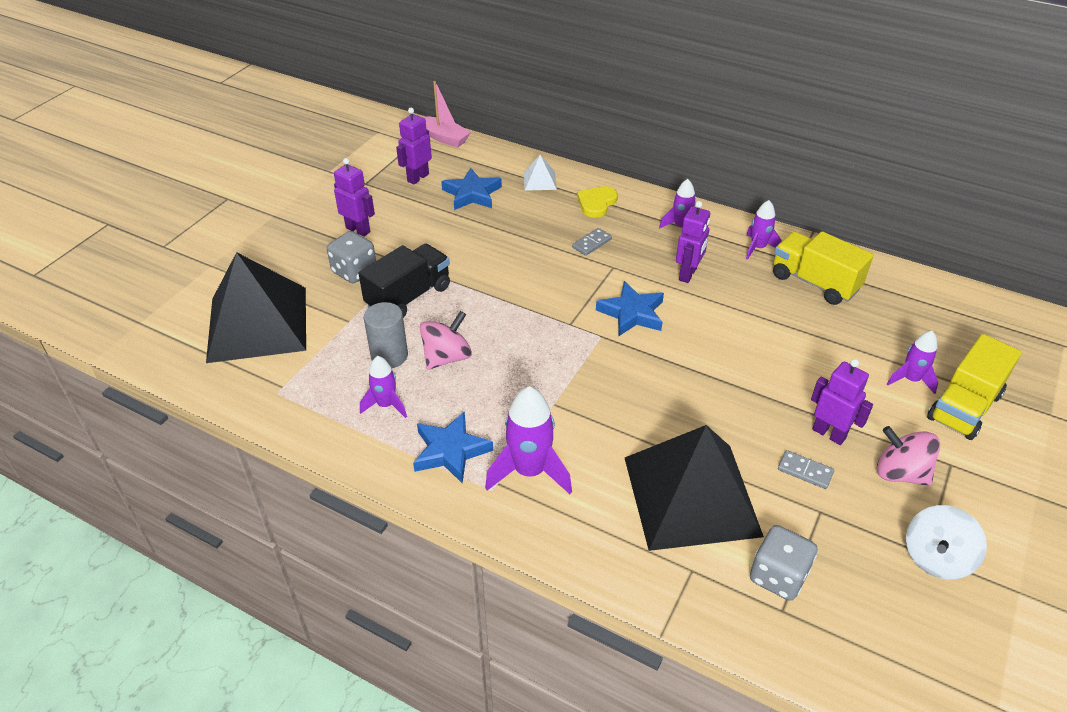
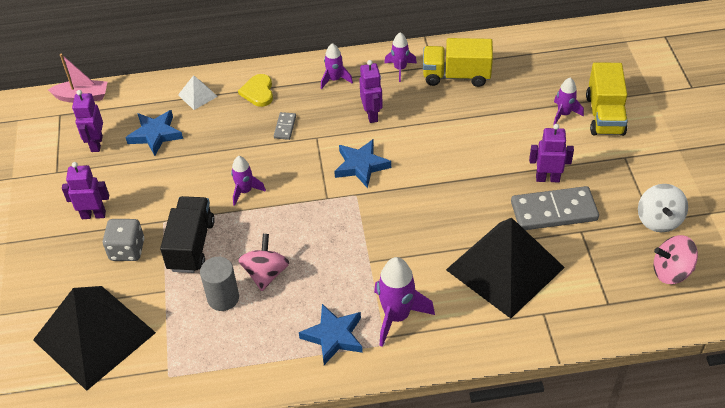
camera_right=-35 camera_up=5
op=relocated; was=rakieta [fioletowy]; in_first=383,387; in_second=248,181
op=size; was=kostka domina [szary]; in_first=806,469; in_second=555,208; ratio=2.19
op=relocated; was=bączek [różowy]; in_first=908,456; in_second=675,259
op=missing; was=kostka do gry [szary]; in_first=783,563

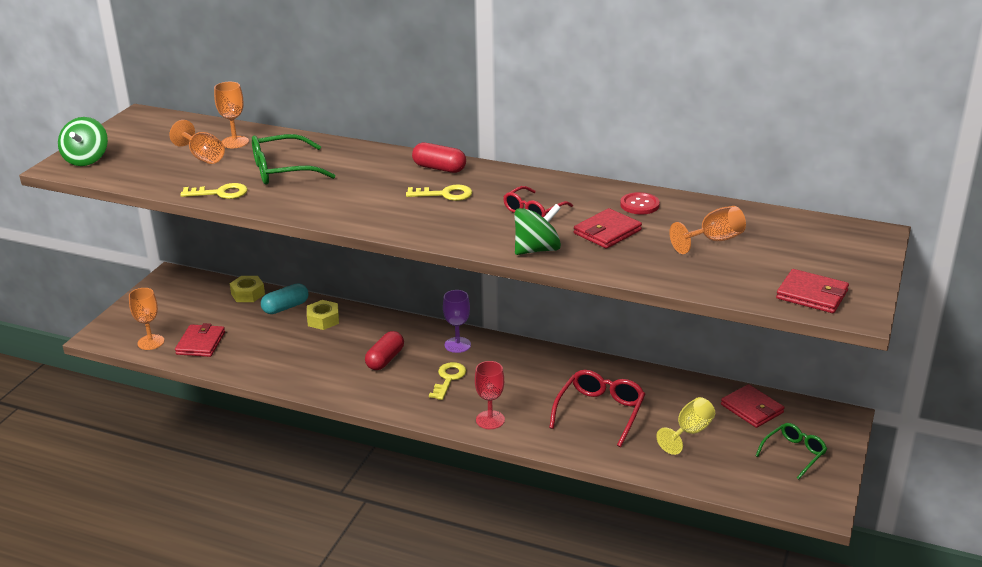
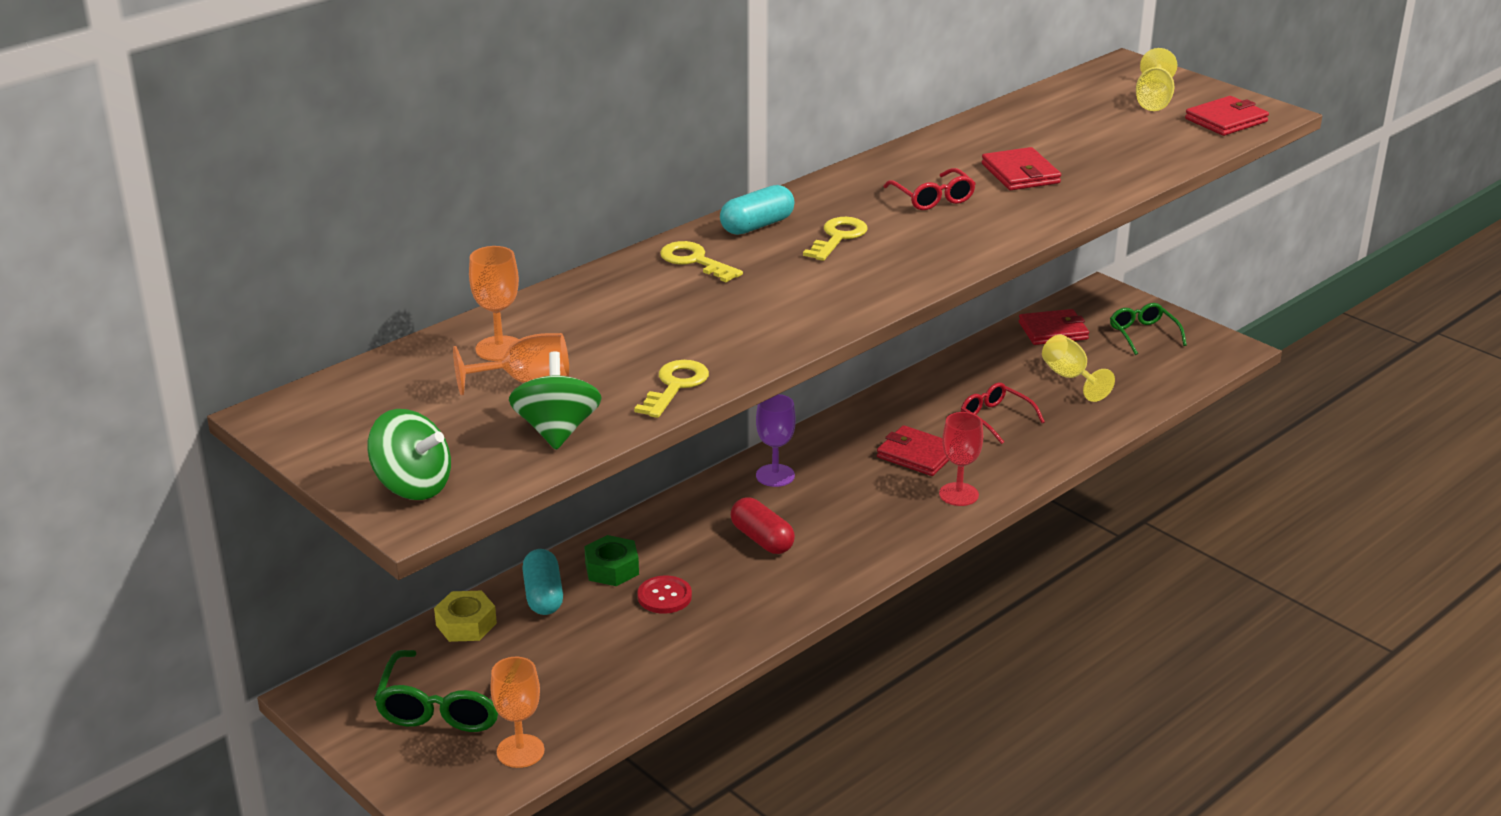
camera_right=-65 camera_up=0
op=relocated; was=okulary [zielony]; in_first=294,159; in_second=436,691
op=relocated; was=bączek [zielony]; in_first=538,229; in_second=555,400
op=colour; was=nakrętka [żółty]; now=nakrętka [zielony]; in_first=323,315; in_second=611,560
op=relocated; was=guzik [czerwony]; in_first=640,203; in_second=664,595
op=relocated; was=klucz [żółty]; in_first=447,381; in_second=701,261
op=colour; was=kapsułka [czerwony]; now=kapsułka [turkusowy]; in_first=439,158; in_second=757,210
op=relocated; was=portfel [czerwony]; in_first=200,340; in_second=913,450
op=size; was=okulary [czerwony]; in_first=597,408; in_second=1003,413; ratio=0.65
op=appeared; now=kielich [żółty]; in_second=1156,79
op=missing; was=kielich [pomarańczowy]; in_first=707,230

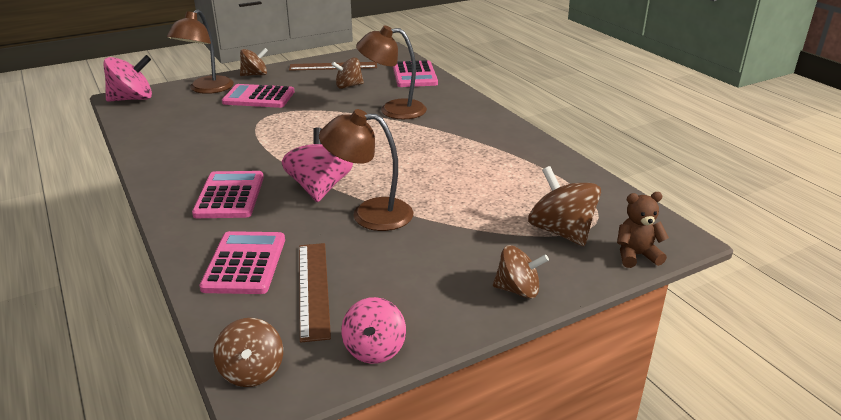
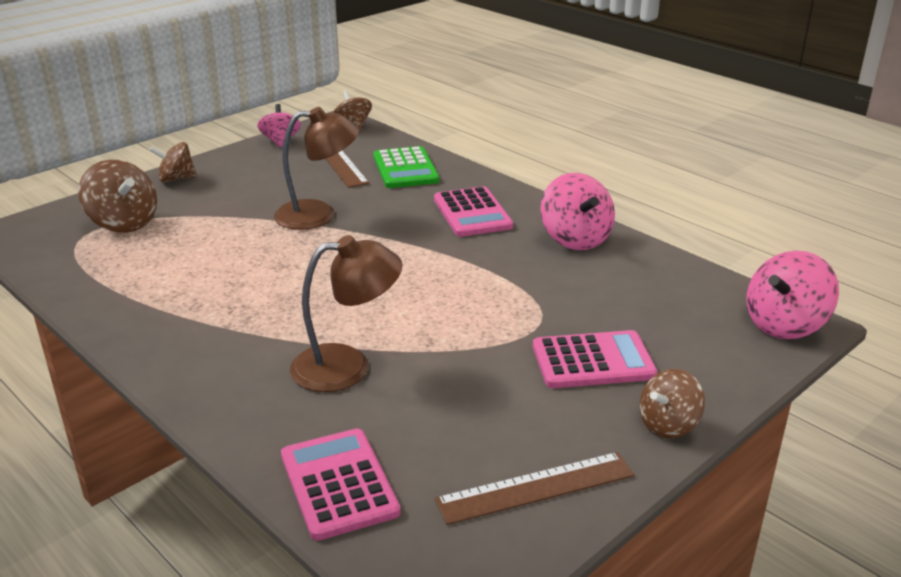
camera_right=165 camera_up=0
op=colour; was=kalkulator [różowy]; now=kalkulator [zielony]; in_first=242,262; in_second=406,167
op=relocated; was=bączek [różowy]; in_first=317,164; in_second=577,211
op=missing; was=lampka [brązowy]; in_first=200,51
op=missing; was=bączek [brązowy]; in_first=347,73
op=missing; was=miś [brązowy]; in_first=643,230

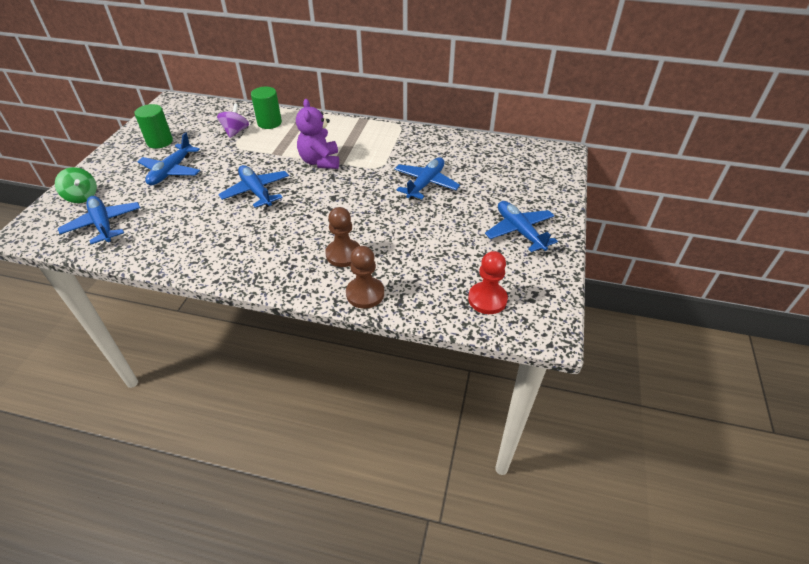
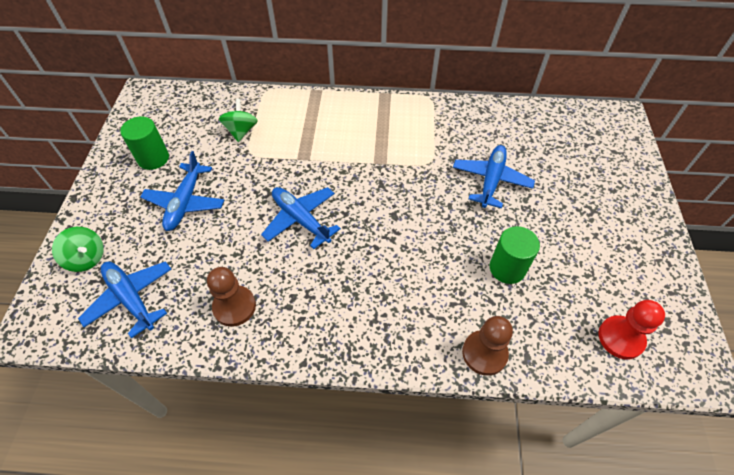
camera_right=-10 camera_up=10
op=relocated; was=pionek [brązowy]; in_first=342,237; in_second=231,297
op=colour; was=bączek [fioletowy]; now=bączek [zielony]; in_first=233,121; in_second=238,120
op=relocated; was=walec [zielony]; in_first=266,108; in_second=515,255
op=missing; was=miś [fioletowy]; in_first=317,134
op=missing; was=samolot [niebieski]; in_first=521,226

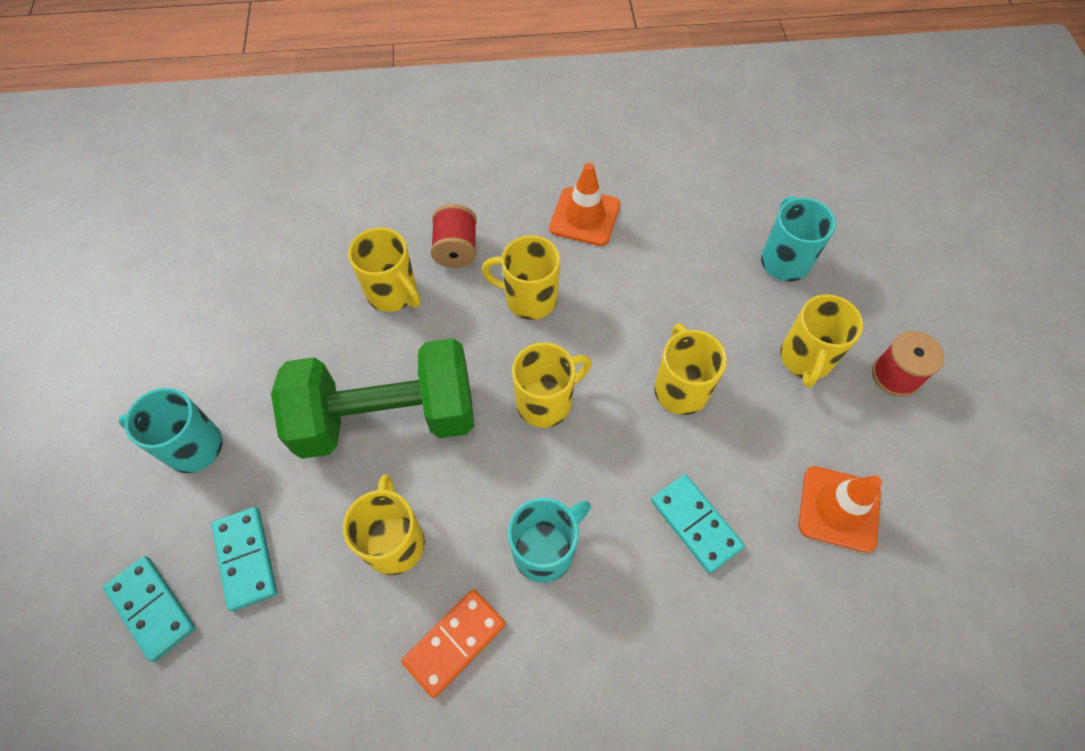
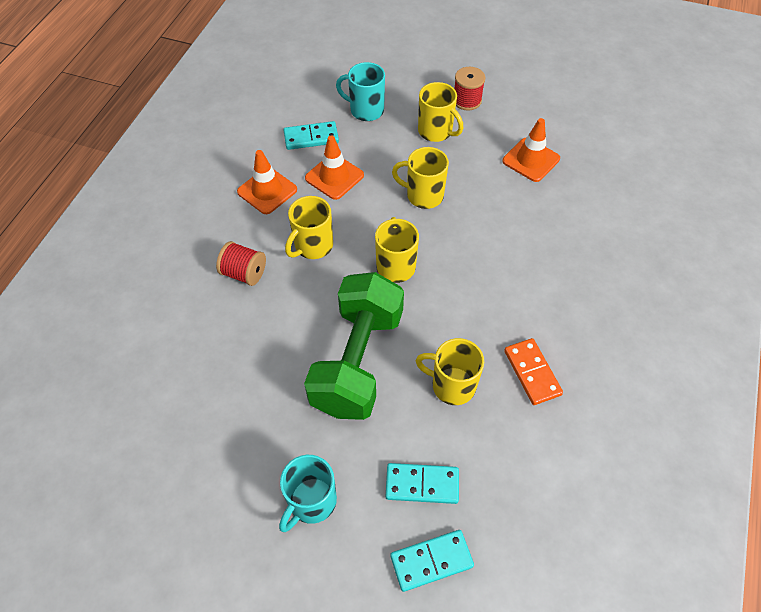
camera_right=-65 camera_up=-5
op=relocated; was=kostka domina [turkusowy]; in_first=697,523; in_second=311,135
op=appeared; now=pachołek [pomarańczowy]; in_second=334,168
op=missing; was=kubek [żółty]; in_first=384,269
op=missing; was=kubek [turkusowy]; in_first=549,540

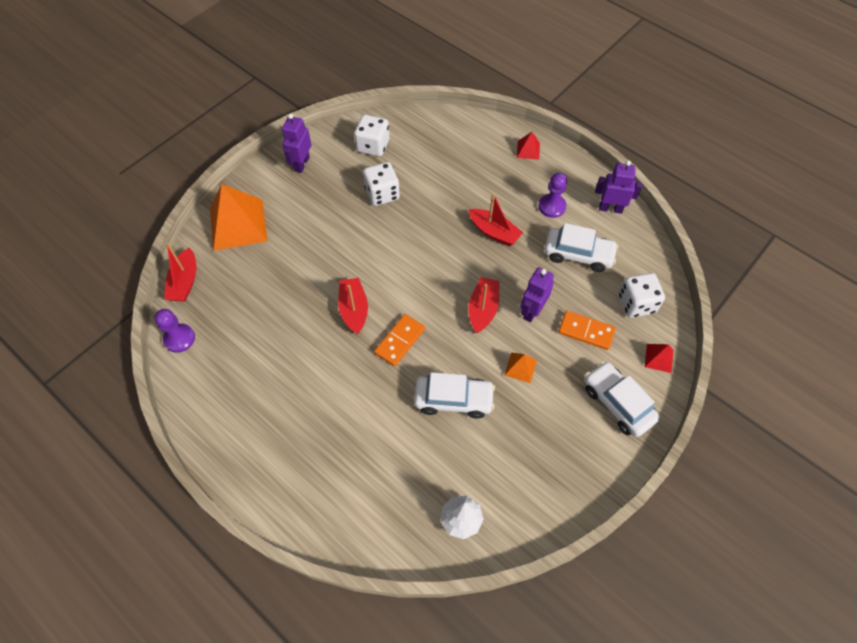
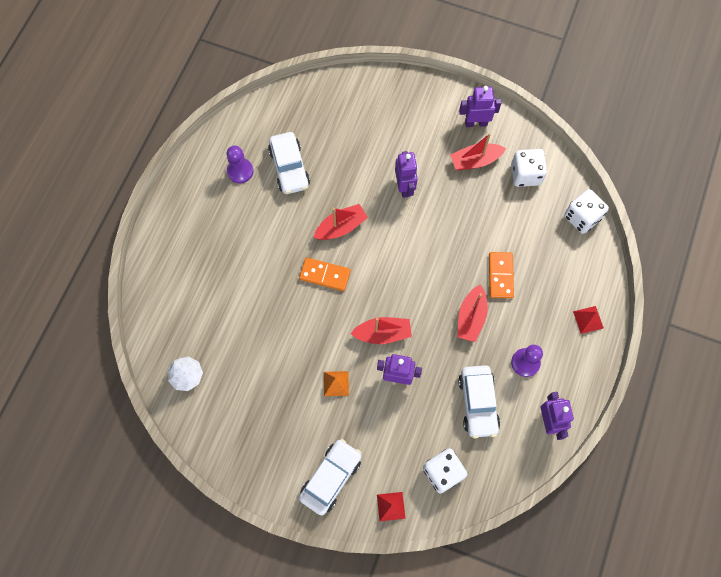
camera_right=70 camera_up=10
op=relocated; was=pionek [fioletowy]; in_first=175,331; in_second=240,164
op=relocated; was=samochód [biały]; in_first=454,395; in_second=289,163
op=appeared; now=robot [fioletowy]; in_second=406,174
op=relocated; was=łódka [czerwony]; in_first=180,272; in_second=478,152
op=relocated; was=kostka domina [pomarańczowy]; in_first=587,330; in_second=501,275
op=relocated; was=kostka do gry [biały]; in_first=381,184; in_second=586,211
op=missing; was=piramida [pomarańczowy]; in_first=238,217

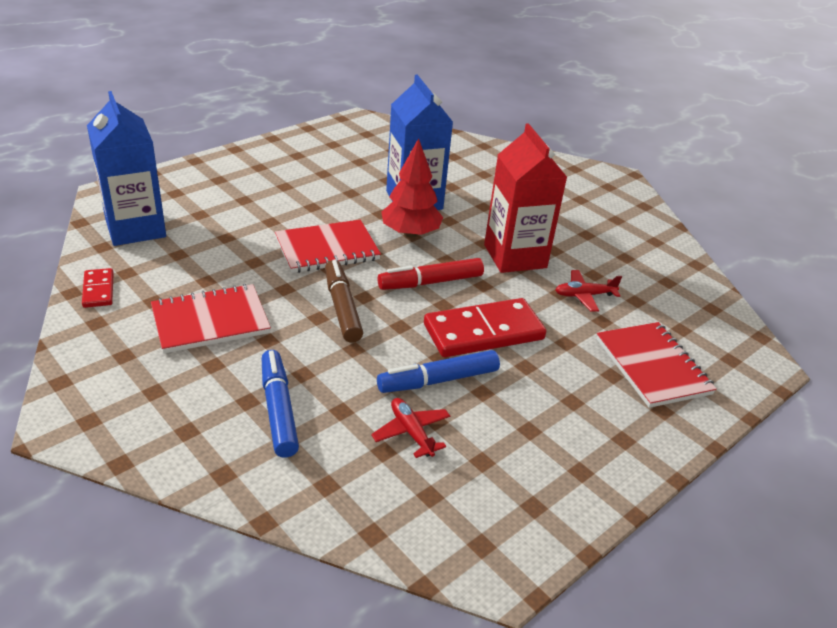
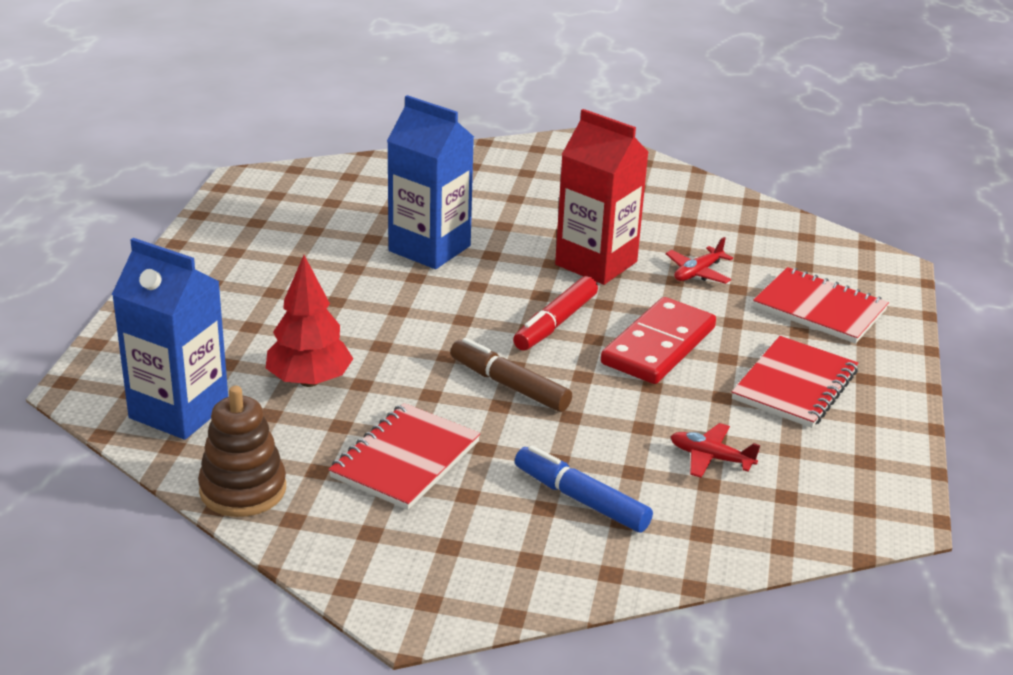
camera_right=-35 camera_up=-5
op=exchanged; was=kostka domina [czerwony]; now=zabawka nakładanka [brązowy]; in_first=98,288; in_second=242,451
op=relocated; was=drzewko [czerwony]; in_first=412,188; in_second=309,321
op=relocated; was=zeszyt [czerwony]; in_first=328,246; in_second=795,382
op=missing; was=flamaster [niebieski]; in_first=438,371

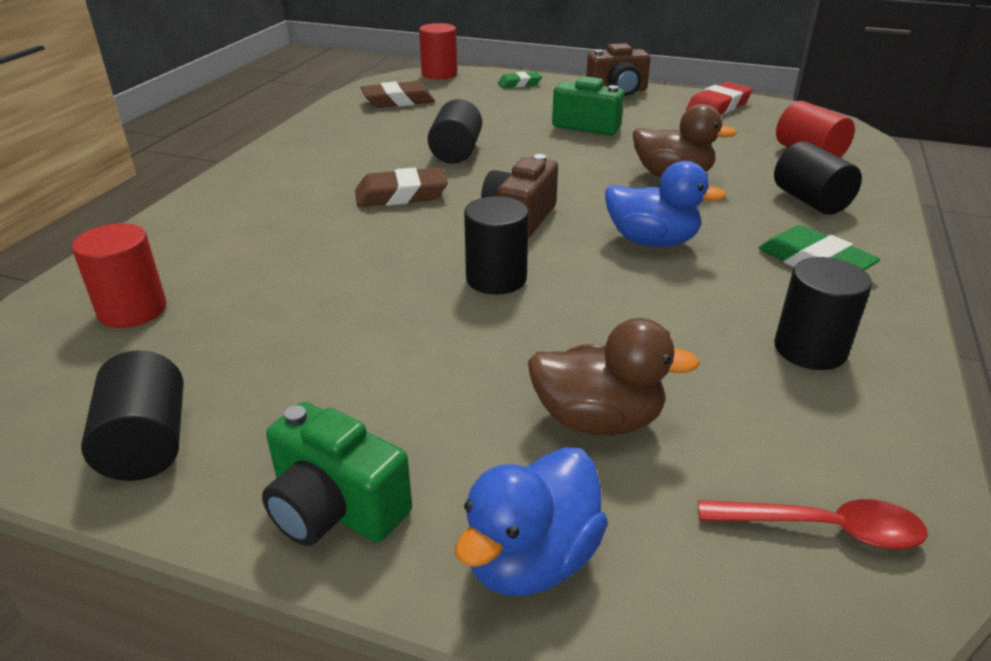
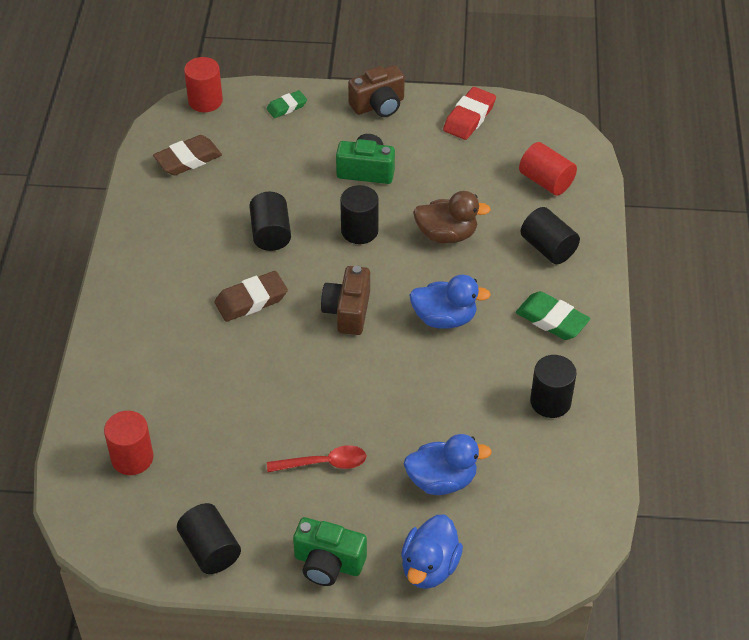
camera_right=-15 camera_up=15
op=relocated; was=łyżka [czerwony]; in_first=813,524; in_second=317,458
op=relocated; was=walec [czarny]; in_first=496,245; in_second=359,214
op=colour; was=kaczka [brązowy]; now=kaczka [niebieski]; in_first=614,377; in_second=448,464

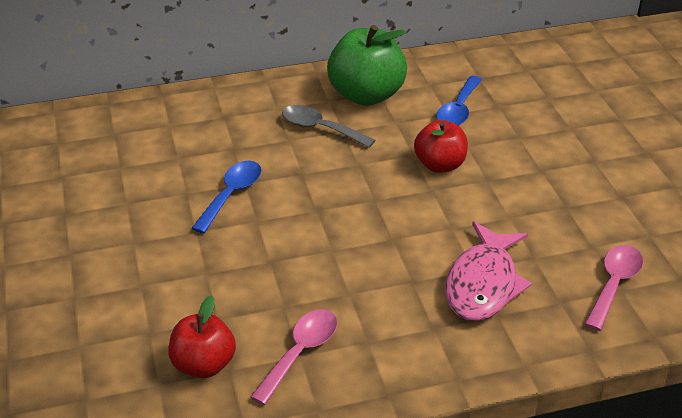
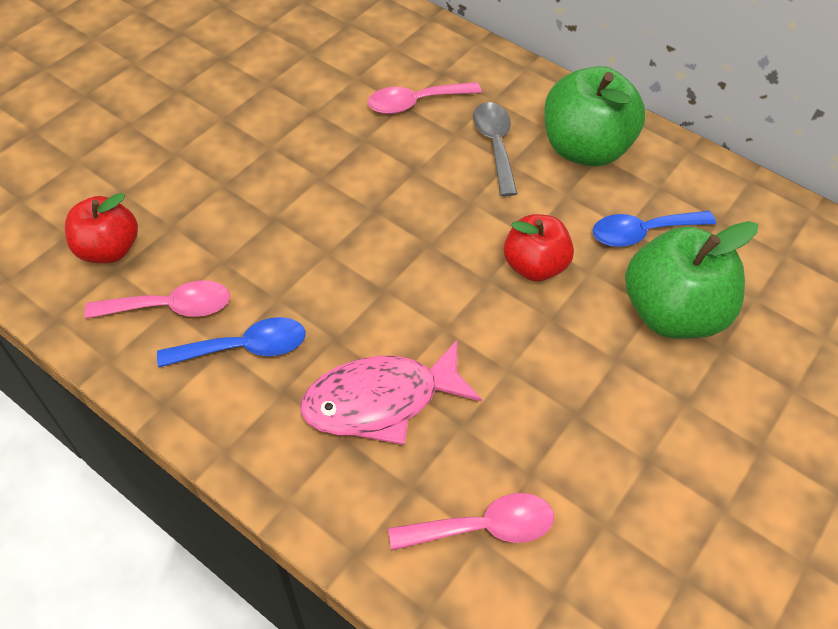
camera_right=50 camera_up=15
op=relocated; was=łyżka [niebieski]; in_first=226,197; in_second=231,342
op=appeared; now=łyżka [różowy]; in_second=425,98
op=appeared; now=jabłko [zielony]; in_second=691,280

